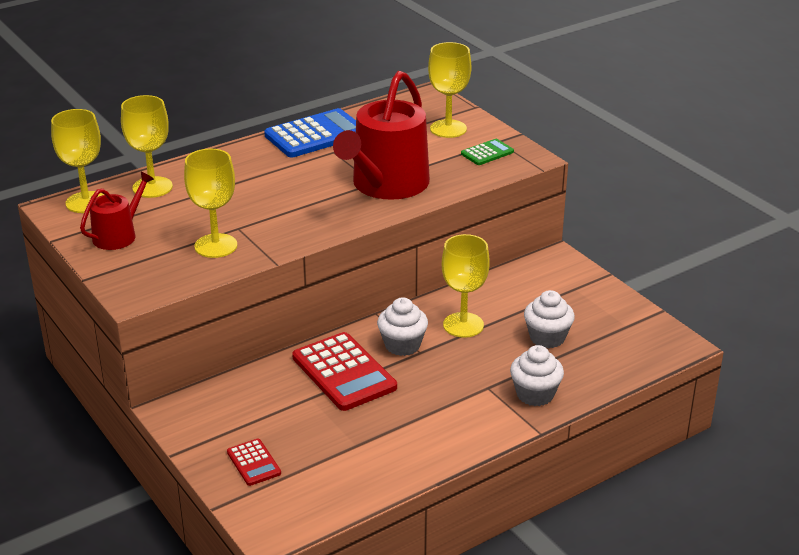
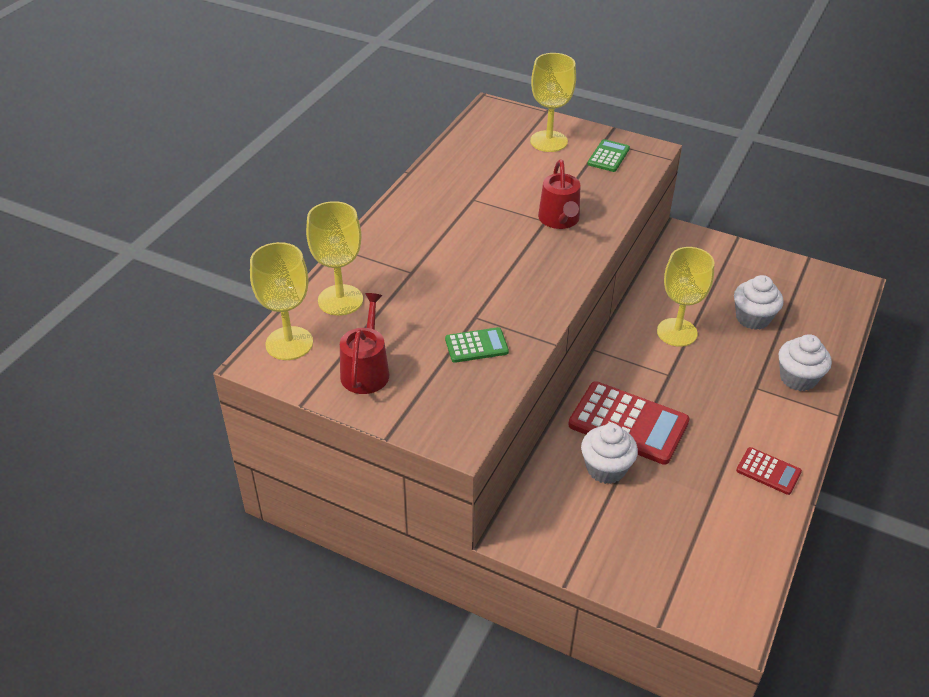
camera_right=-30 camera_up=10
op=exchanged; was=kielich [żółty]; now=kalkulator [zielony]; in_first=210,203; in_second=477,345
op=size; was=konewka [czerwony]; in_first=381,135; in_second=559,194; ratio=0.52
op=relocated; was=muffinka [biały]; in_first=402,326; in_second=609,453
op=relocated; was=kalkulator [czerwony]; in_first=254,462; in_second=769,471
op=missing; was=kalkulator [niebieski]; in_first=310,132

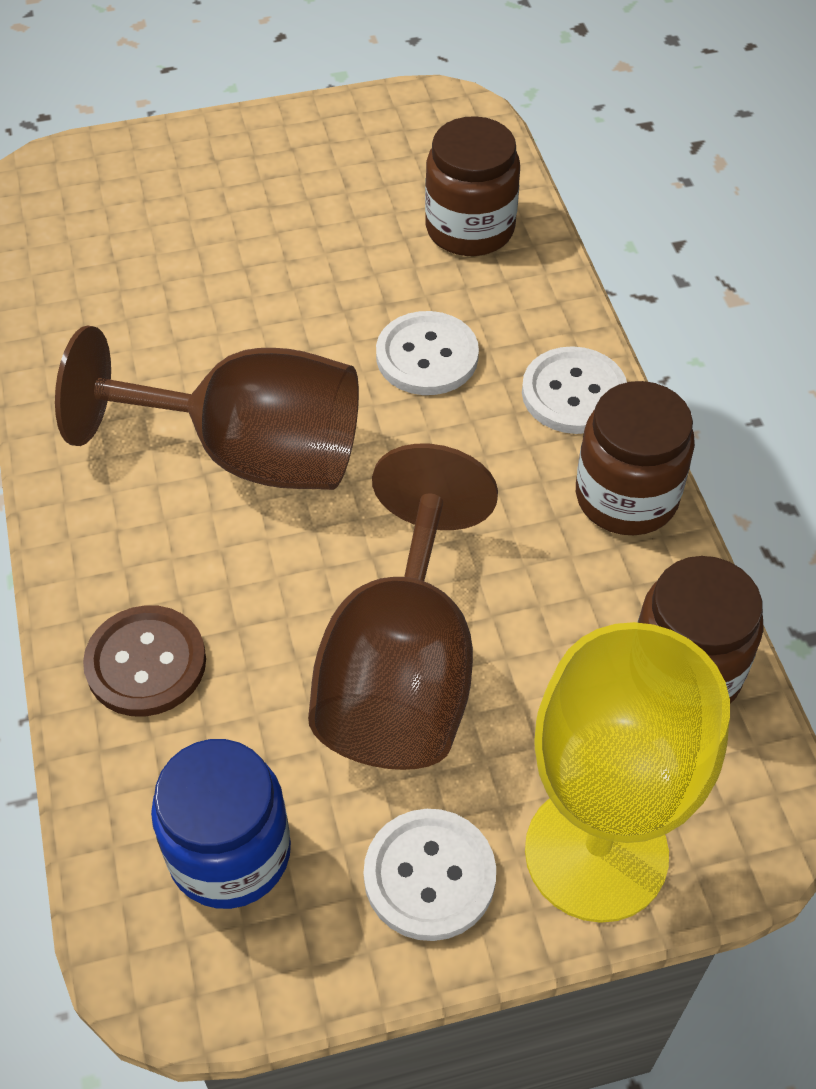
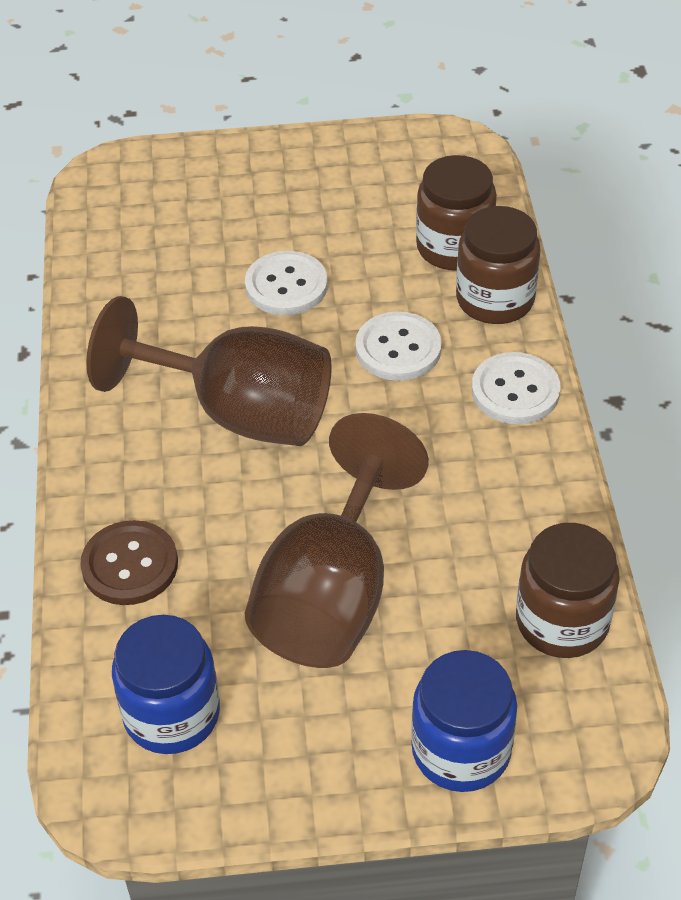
camera_right=10 camera_up=-5
op=relocated; was=guzik [biały]; in_first=430,875; in_second=286,283
op=exchanged; was=kielich [żółty]; now=słoik [niebieski]; in_first=627,772; in_second=464,721
op=relocated; was=słoik [brązowy]; in_first=635,458; in_second=498,265

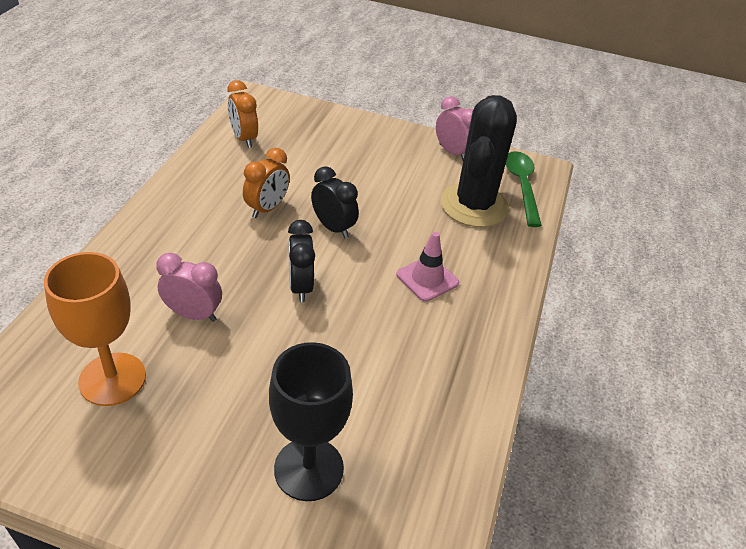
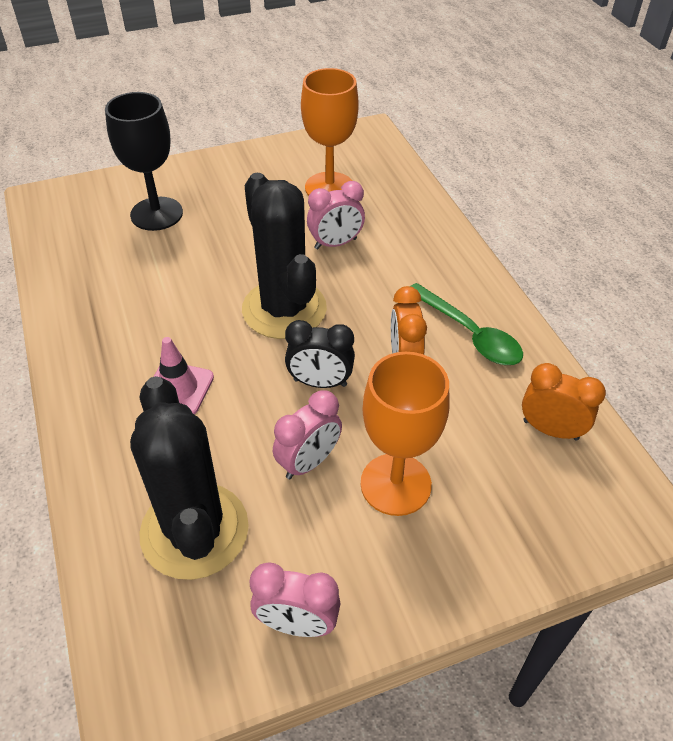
camera_right=145 camera_up=5
op=exchanged; was=budzik [czarny]; now=kaktus [czarny]; in_first=301,261; in_second=284,256
op=appeared; now=budzik [różowy]; in_second=307,434
op=appeared; now=kielich [pomarańczowy]; in_second=405,434
op=relocated; was=łyżka [zielony]; in_first=523,189; in_second=467,324

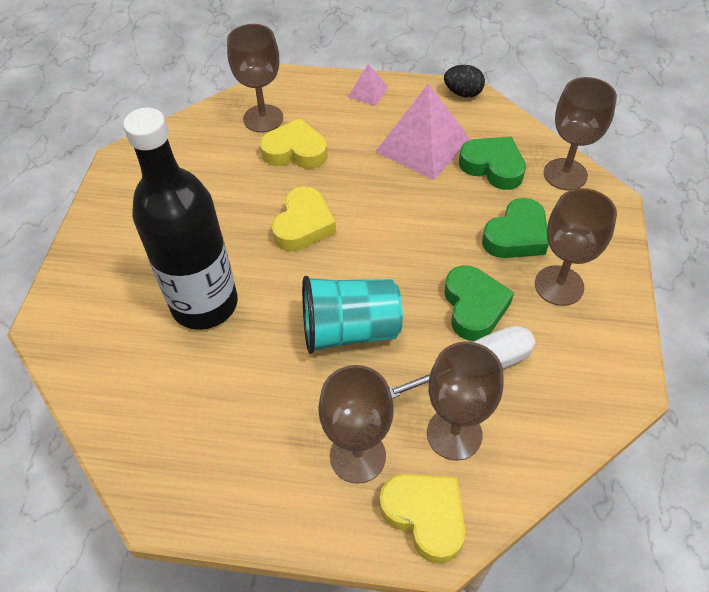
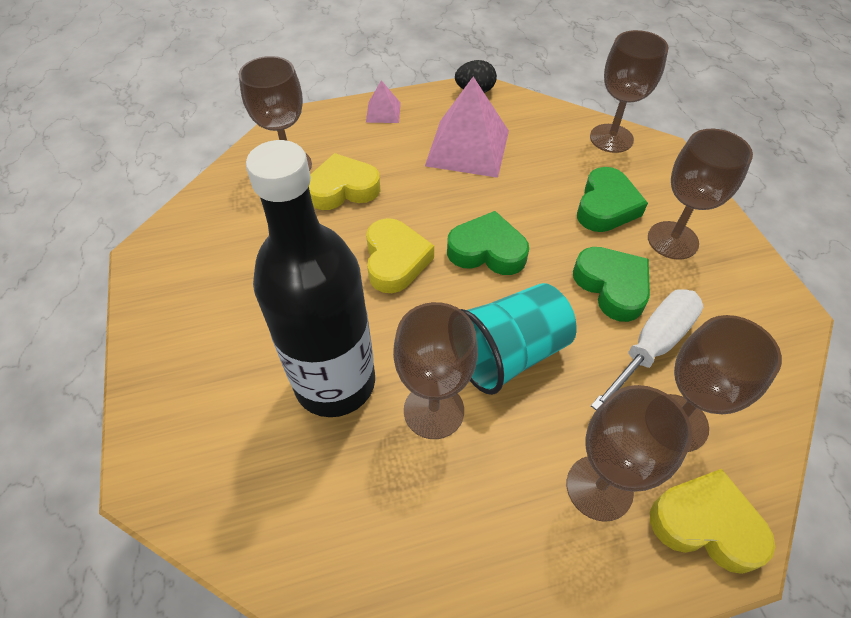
camera_right=-25 camera_up=0
op=appeared; now=kielich [brązowy]; in_second=435,370
op=relocated; was=serce [zielony]; in_first=492,163; in_second=488,243

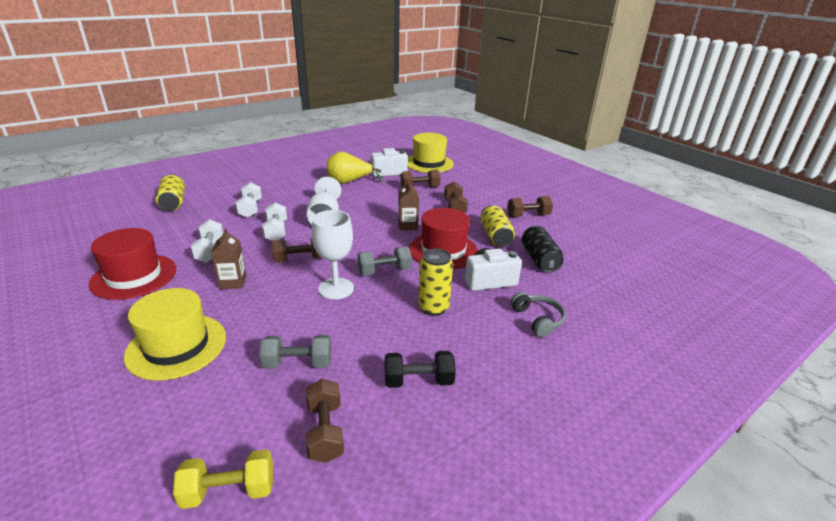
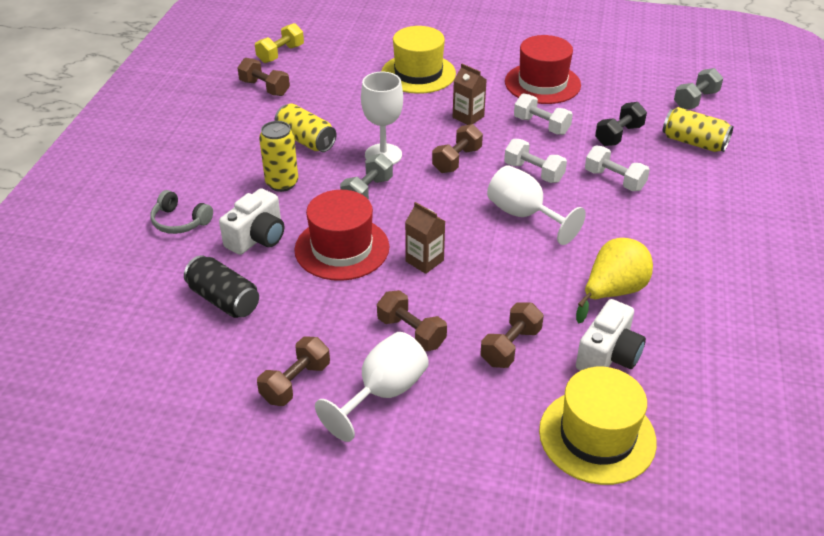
camera_right=140 camera_up=10
op=relocated; was=puszka [żółty]; in_first=498,226; in_second=305,128
op=appeared; now=kielich [biały]; in_second=372,387
op=relocated; was=hantel [czarny]; in_first=420,369; in_second=621,124
op=relocated; was=hantel [szary]; in_first=295,352; in_second=698,88

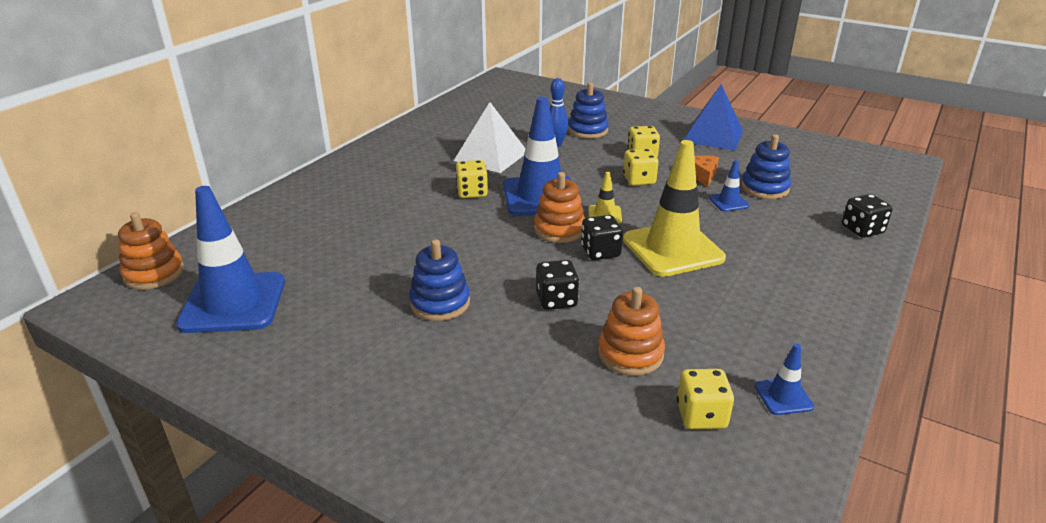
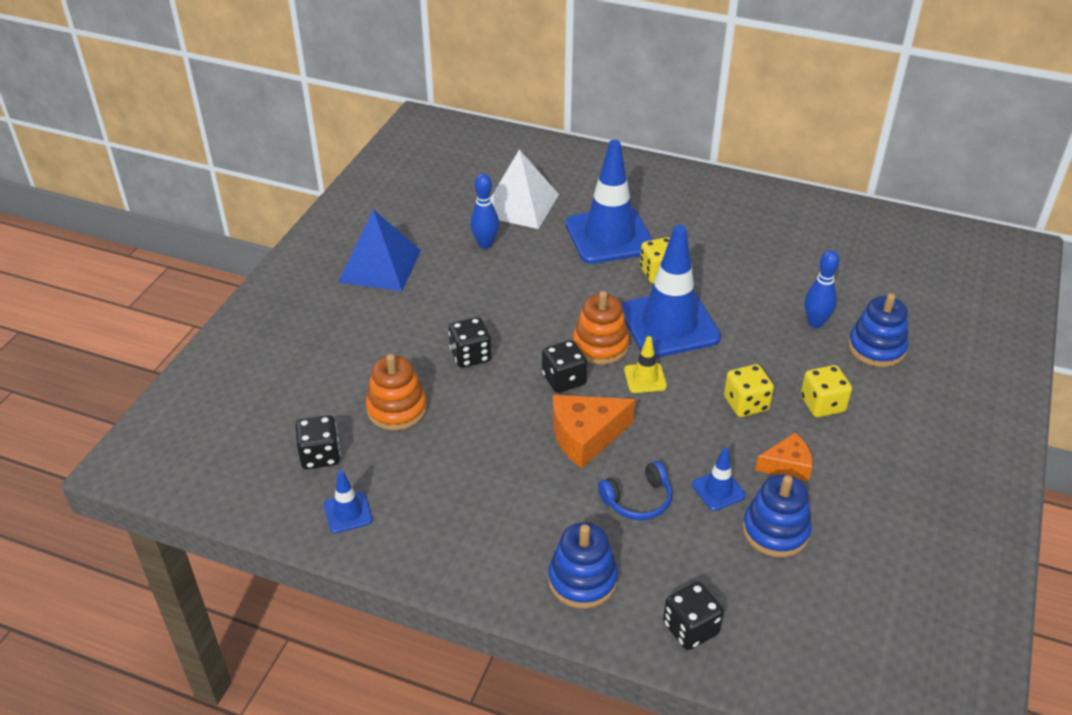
camera_right=80 camera_up=10
op=colour; was=kostka do gry [żółty]; now=kostka do gry [czarny]; in_first=705,399; in_second=318,442
op=relocated; was=piramida [niebieski]; in_first=713,117; in_second=379,250
op=appeared; now=kręgiel [niebieski]; in_second=484,211
op=relocated; was=piramida [biały]; in_first=490,137; in_second=525,189
op=relocated; was=zabawka nakładanka [niebieski]; in_first=439,280; in_second=583,565
op=exchanged; was=pachołek [żółty]; now=ser [pomarańczowy]; in_first=674,208; in_second=594,431
op=relocated; was=pachołek [niebieski]; in_first=230,259; in_second=609,202
op=appeared; now=słuchawki [niebieski]; in_second=635,490
op=missing; was=zabawka nakładanka [pomarańczowy]; in_first=151,251

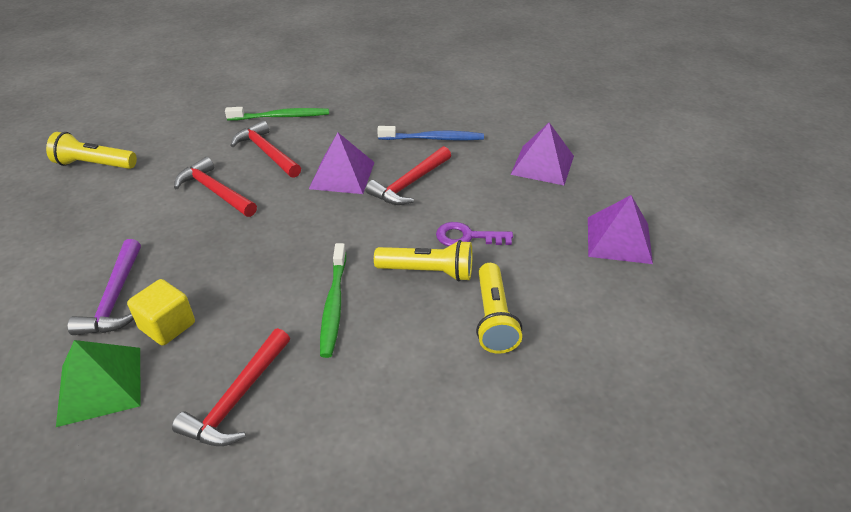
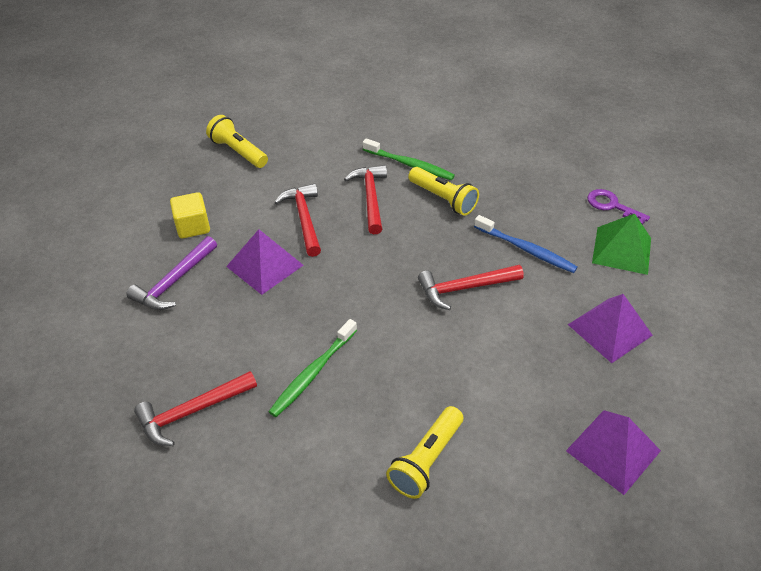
camera_right=35 camera_up=5
op=relocated; was=sześcian [żółty]; in_first=161,312; in_second=190,215
op=relocated; was=piramida [fioletowy]; in_first=342,163; in_second=264,262
op=relocated; was=latarka [żółty]; in_first=423,260; in_second=443,191
op=relocated; was=klucz [fioletowy]; in_first=474,234; in_second=618,207
op=relocated; was=piramida [zielony]; in_first=98,383; in_second=621,244

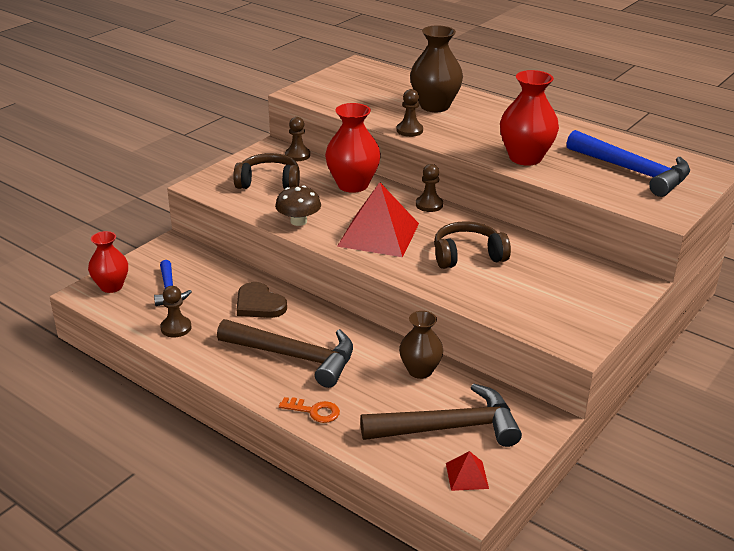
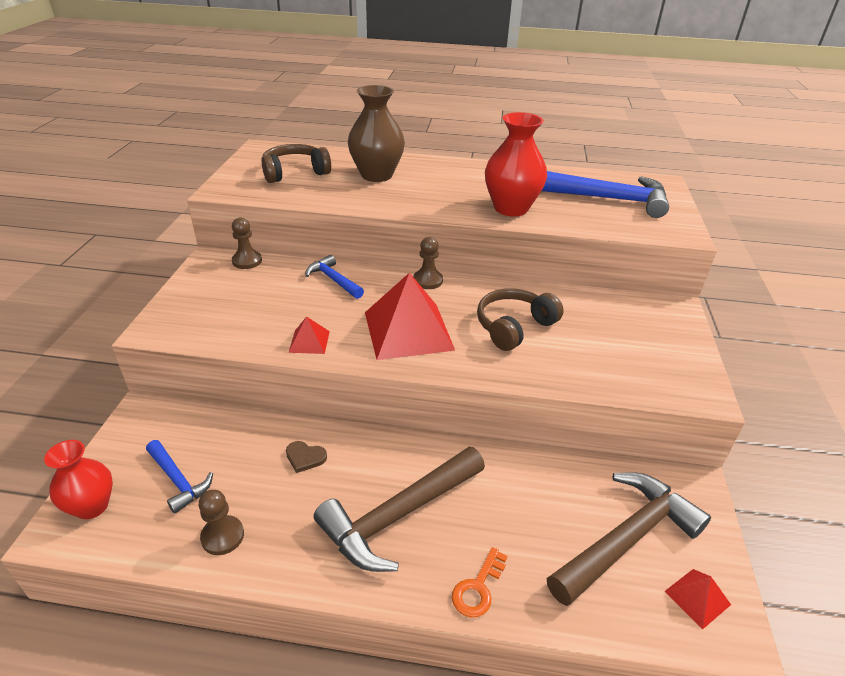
camera_right=-30 camera_up=5
op=relocated; was=słuchawki [brązowy]; in_first=266,171; in_second=296,163
op=size; was=serce [brązowy]; in_first=261,300; in_second=306,457; ratio=0.58
op=exchanged; was=grzyb [brązowy]; now=piramida [czerwony]; in_first=298,206; in_second=309,335
op=exchanged; was=wazon [czerwony]; now=młotek [niebieski]; in_first=353,148; in_second=334,277
op=spun; was=młotek [brązowy]; in_first=285,353; in_second=399,509; clockwise=150
op=spun; was=klucz [pomarańczowy]; in_first=309,410; in_second=479,582; clockwise=135
op=missing; was=pionek [brązowy]; in_first=410,113
op=missing; was=wazon [brązowy]; in_first=421,345

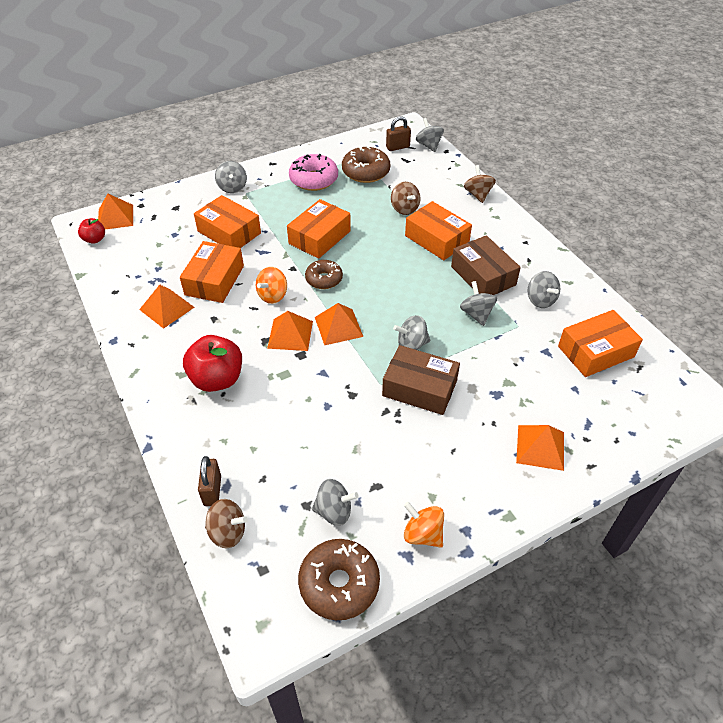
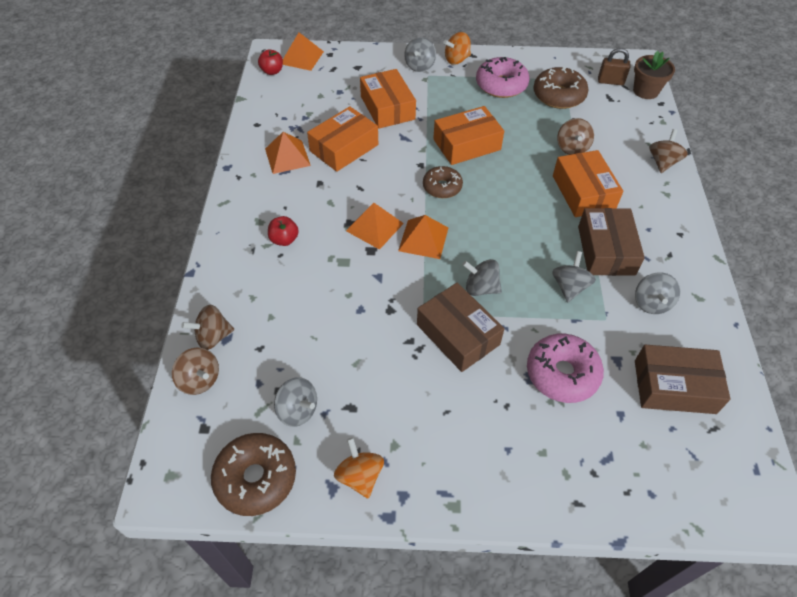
camera_right=30 camera_up=5
op=exchanged; was=kłódka [brązowy]; now=bączek [brązowy]; in_first=209,481; in_second=207,327
op=size; was=jabłko [czerwony]; in_first=212,363; in_second=283,231; ratio=0.53
op=relocated; was=bączek [pomarańczowy]; in_first=271,285; in_second=457,48
op=appeared; now=donut [różowy]; in_second=565,368
op=exchanged; was=bączek [szary]; now=doniczka [brązowy]; in_first=430,135; in_second=654,75
op=colour; was=pudełko [pomarańczowy]; now=pudełko [brązowy]; in_first=600,343; in_second=683,379
op=missing; was=piramida [pomarańczowy]; in_first=540,448

